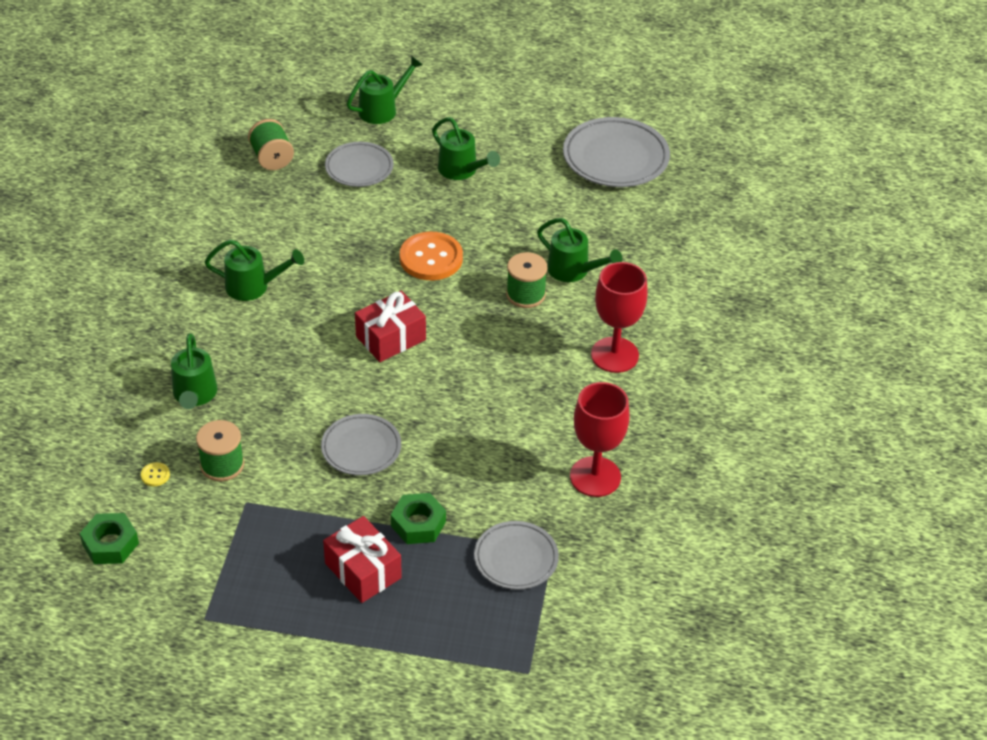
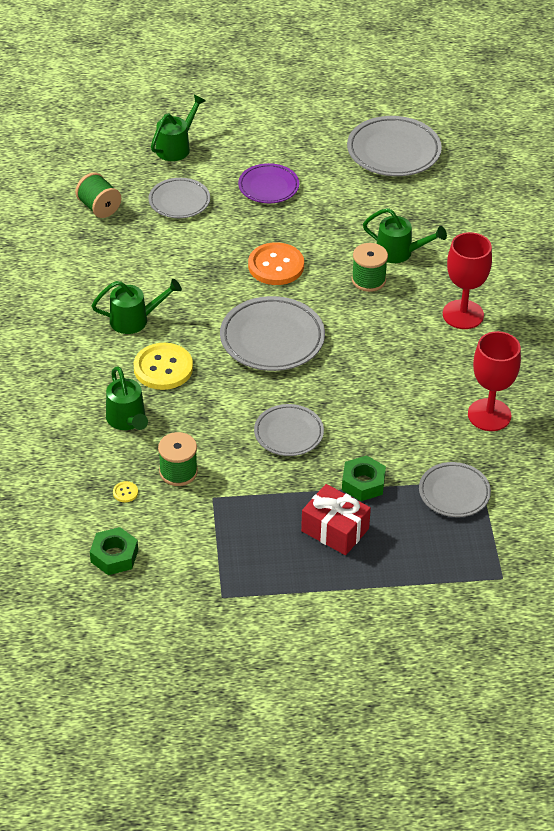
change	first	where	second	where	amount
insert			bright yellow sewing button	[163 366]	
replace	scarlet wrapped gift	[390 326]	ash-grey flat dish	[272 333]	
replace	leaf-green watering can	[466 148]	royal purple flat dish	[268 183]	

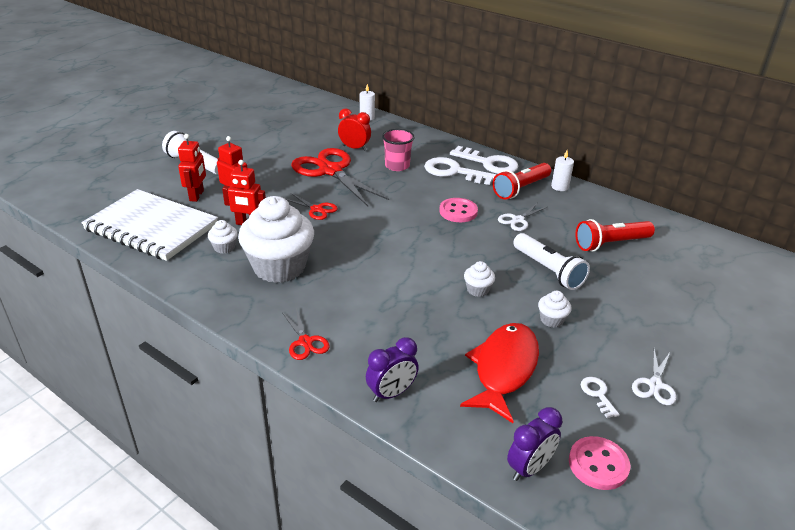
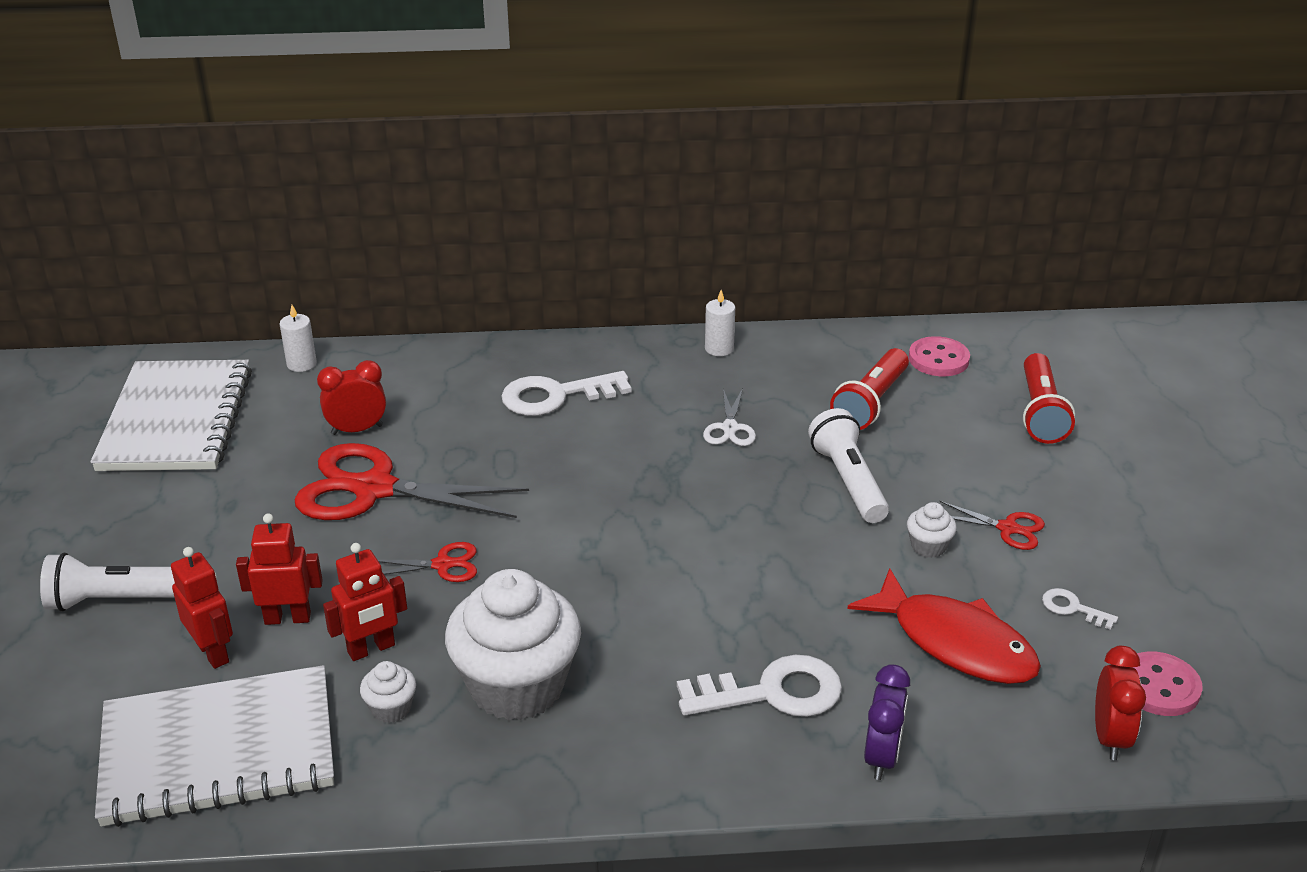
change	first	where	second	where	amount
insert			white notepad	[171 415]	
move	white key	[484 160]		[759 686]	
rotate	white flashlight	[551 261]		[848 465]	120 degrees counterclockwise
rotate	scarlet fish figure	[499 373]		[944 626]	150 degrees clockwise
move	rose-pink sewing button	[458 210]		[939 356]	
move	scarlet scissors	[306 334]		[992 525]	
move	scarlet flashlight	[522 181]		[1049 398]	
recolor	royal purple bedside clock	[535 444]	scarlet bedside clock	[1120 703]	
delete	rose-pink beaker	[398 150]			
delete	white fairy cake	[479 279]			
delete	white scissors	[654 377]			

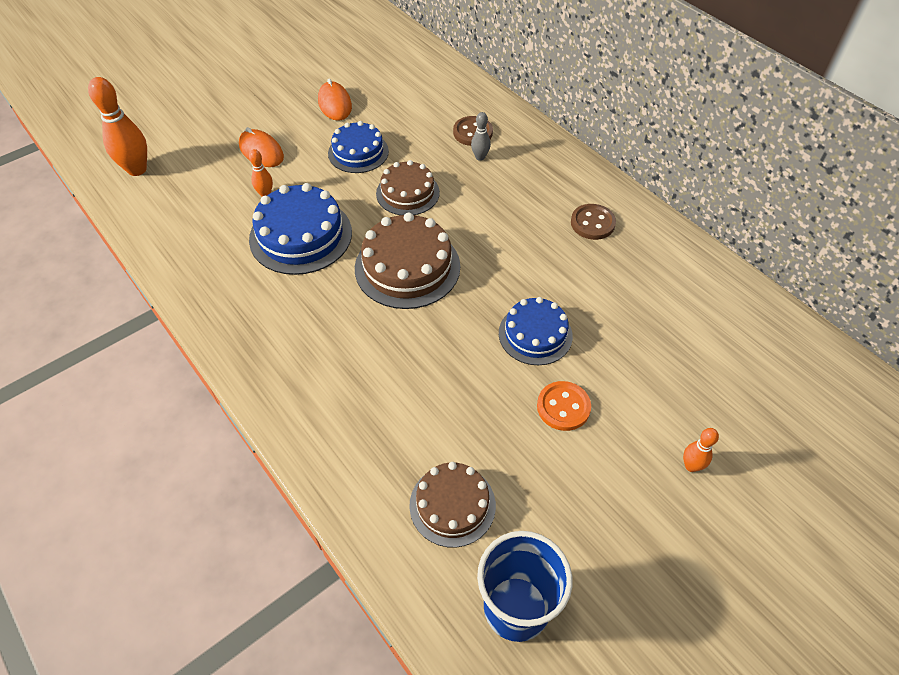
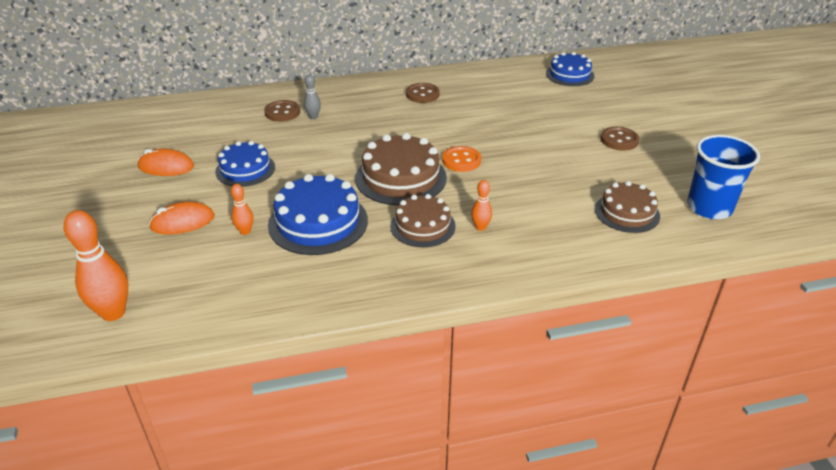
change	first	where	second	where	amount
move	brown gateau	[408 187]		[423 220]	
move	orange-coloured sewing button	[564 406]		[461 159]	
move	orange-coloured bowling pin	[701 450]		[481 205]	
move	cobalt gateau	[536 331]		[570 69]	
insert			brown sewing button	[620 139]	

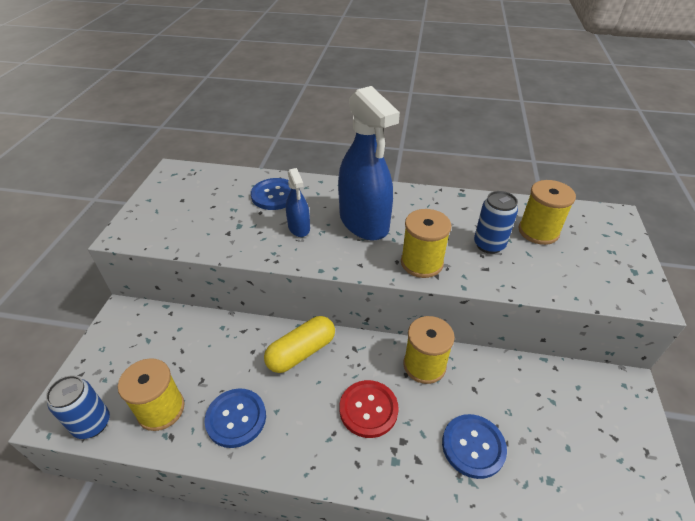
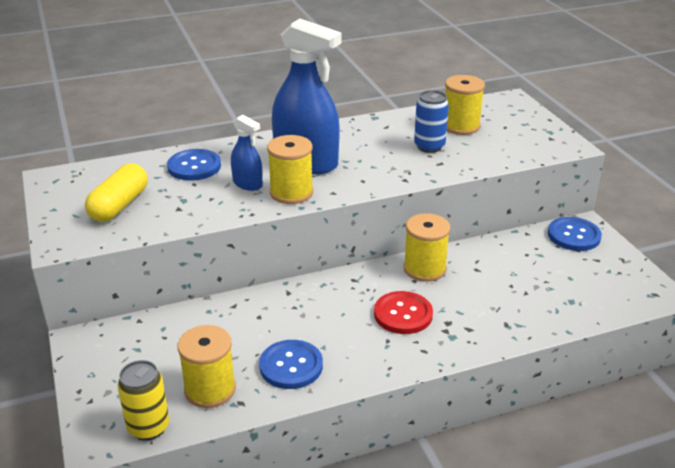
change	first	where	second	where	amount
move	bright yellow pill shape	[299 344]		[116 193]	
recolor	cobalt tin	[78 407]	bright yellow tin	[143 400]	
move	bright yellow spool	[426 243]		[290 169]	
move	cobalt sewing button	[474 446]		[575 234]	

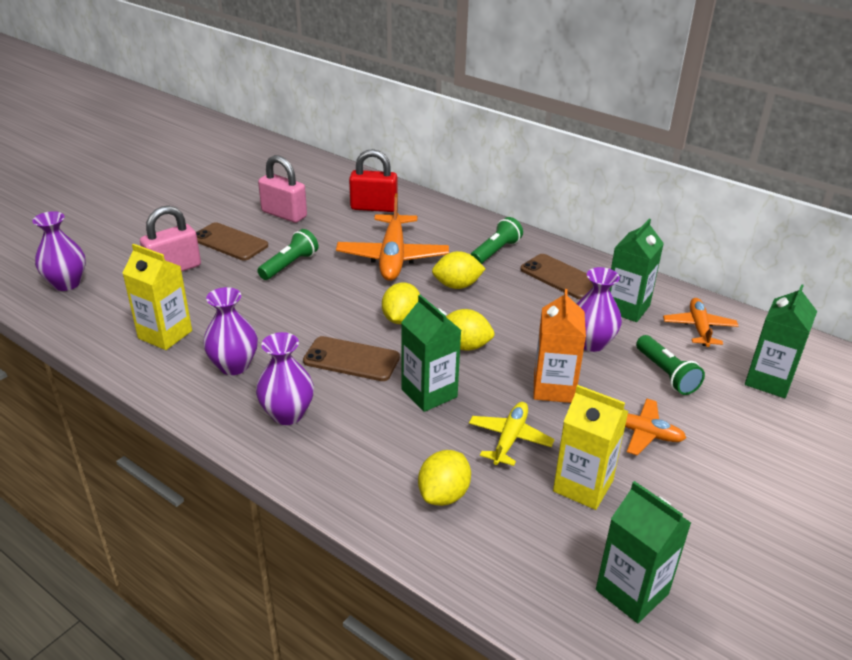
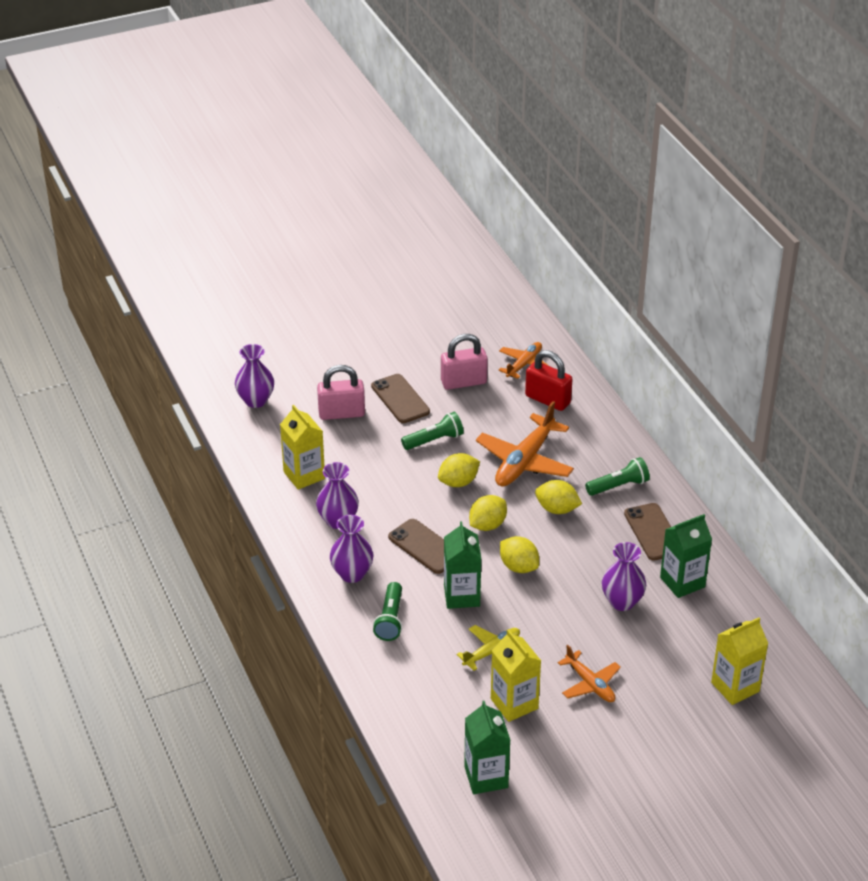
change	first	where	second	where	amount
move	leaf-green flashlight	[670 365]		[387 611]	
move	bright yellow citrus fruit	[444 478]		[459 470]	
rotate	rose-pink lock	[282 189]		[464 362]	75 degrees counterclockwise
move	orange-coloured plane	[700 322]		[524 360]	
recolor	leaf-green milk carton	[781 341]	bright yellow milk carton	[739 661]	
delete	orange-coloured milk carton	[559 346]			

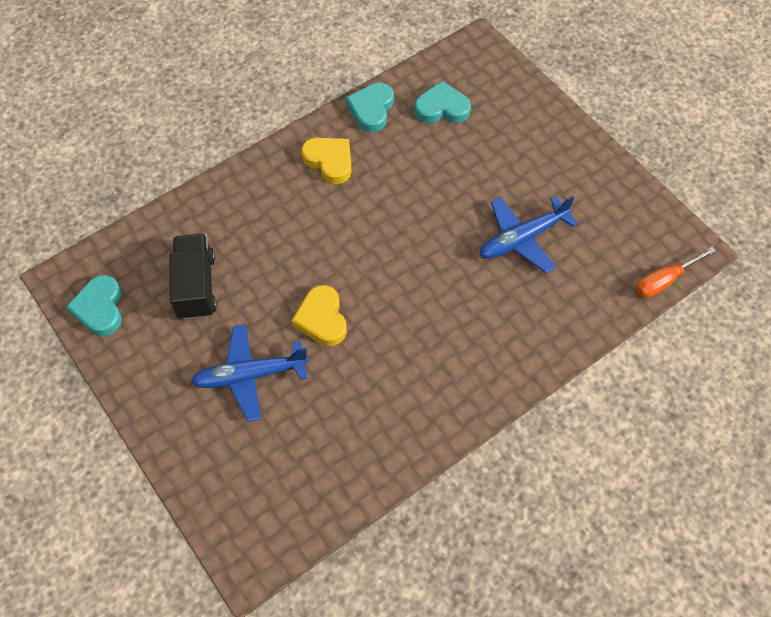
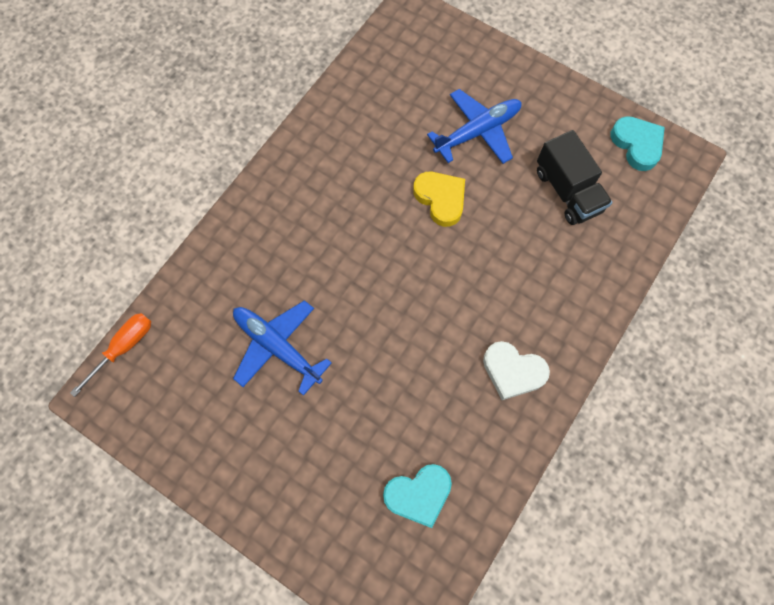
change	first	where	second	where	amount
rotate	cobalt plane	[529 234]		[282 348]	90 degrees counterclockwise
recolor	bright yellow love heart	[326 160]	white love heart	[516 370]	
delete	aqua love heart	[370 107]			

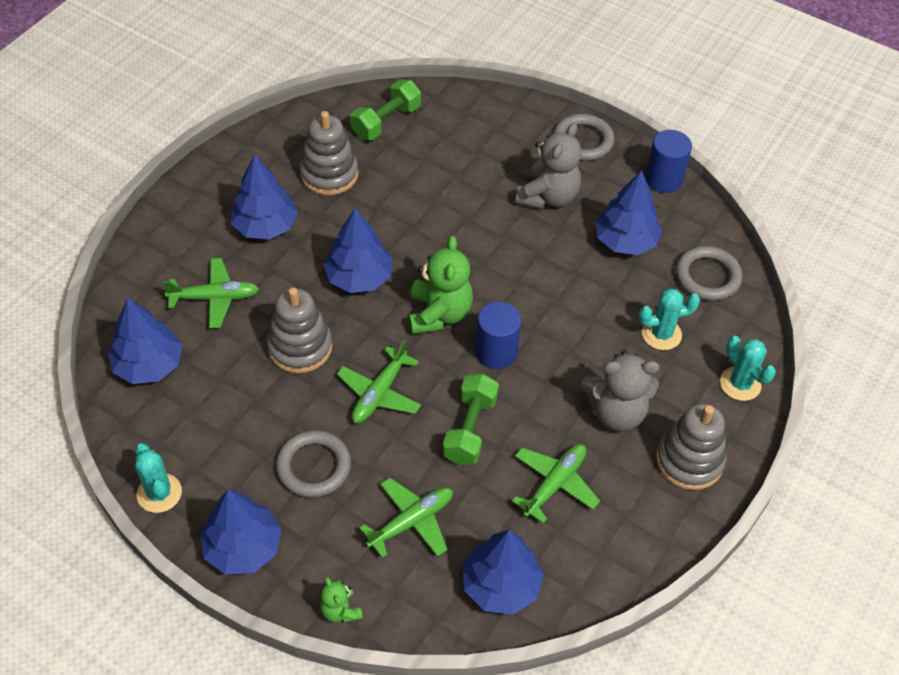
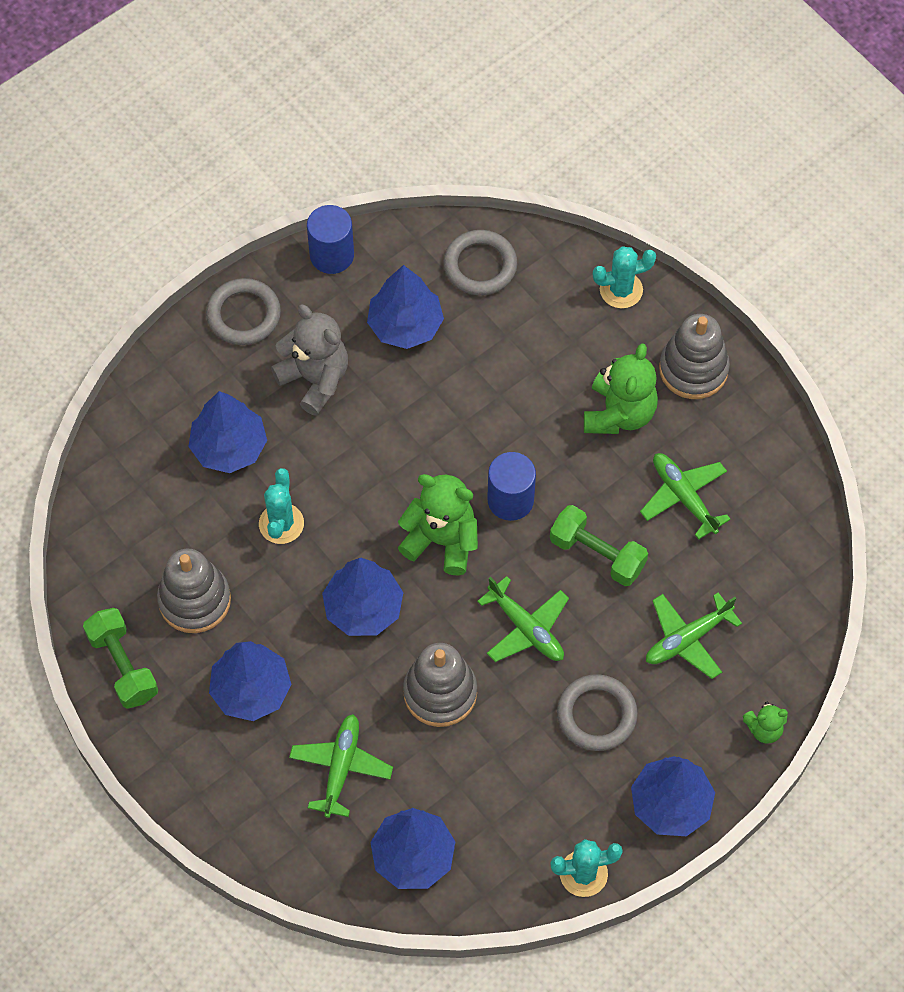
change	first	where	second	where	amount
move	leaf-green hand weight	[385 109]		[120 658]	
move	cobalt tree	[503 572]		[227 432]	
move	aqua saguaro cactus	[669 319]		[281 506]	
recolor	ash-grey teddy	[620 391]	leaf-green teddy	[621 388]	
rotate	leaf-green plane	[406 518]		[694 635]	105 degrees counterclockwise

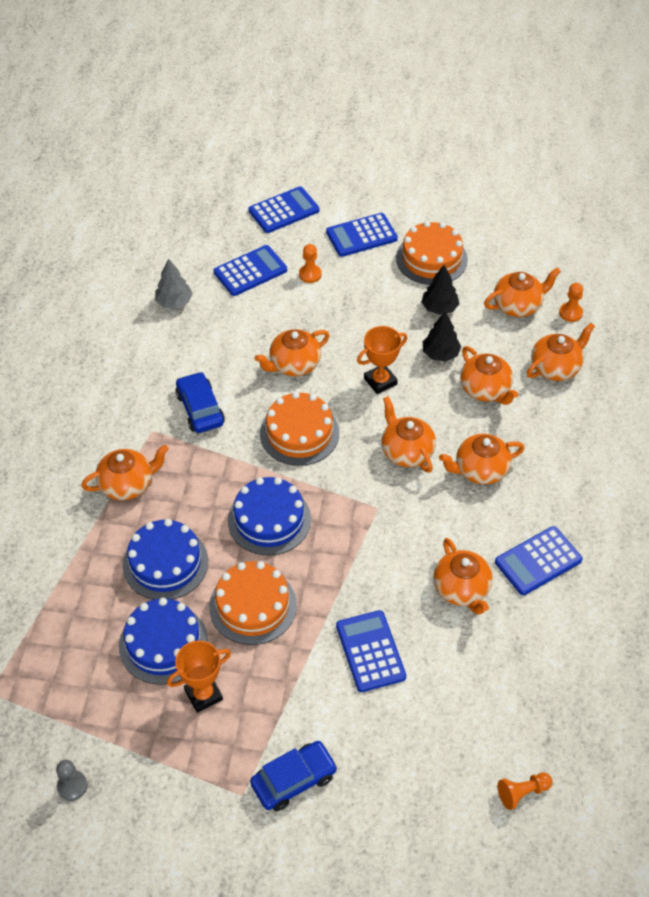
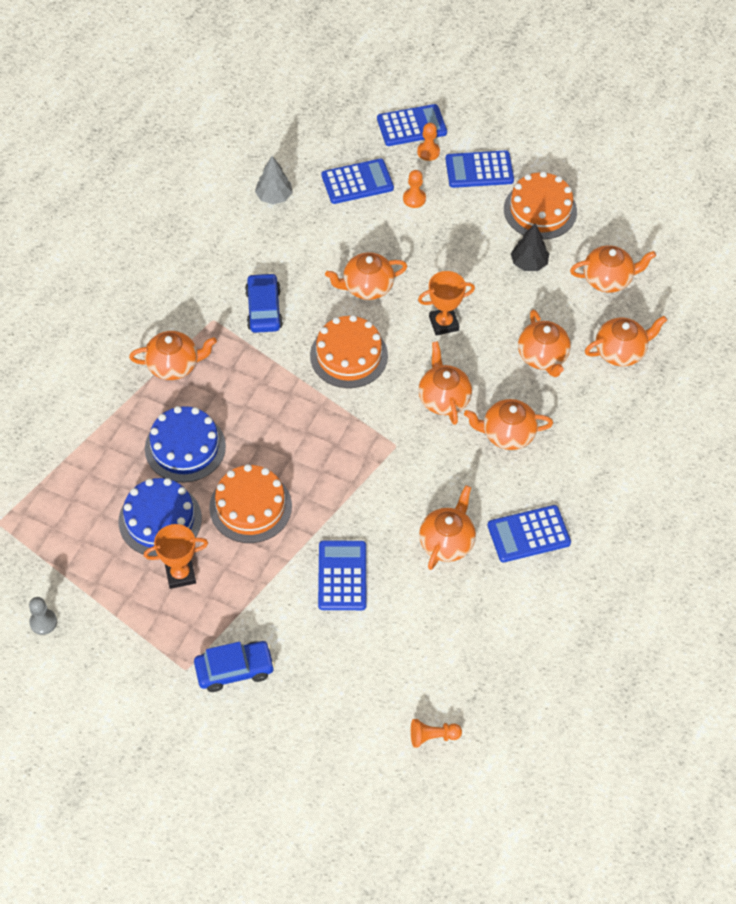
change	first	where	second	where	amount
move	orange-coloured pawn	[571 302]		[428 142]	
rotate	orange-coloured china teapot	[463 576]		[447 527]	150 degrees counterclockwise
delete	cobalt gateau	[269 516]			
delete	jet-black tree	[442 336]			

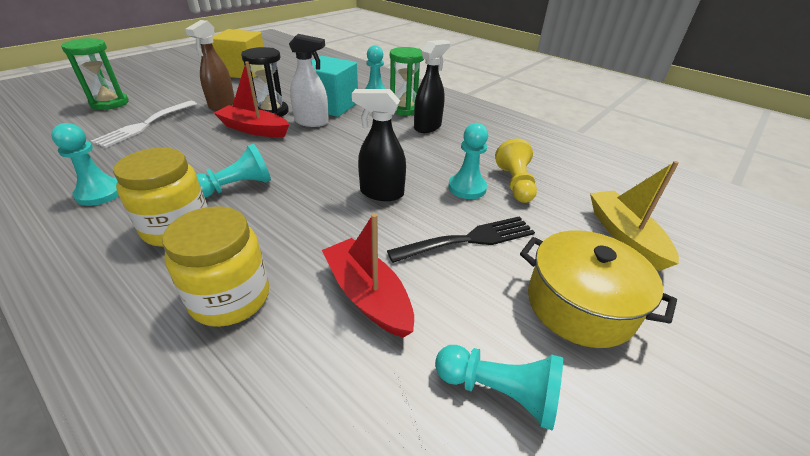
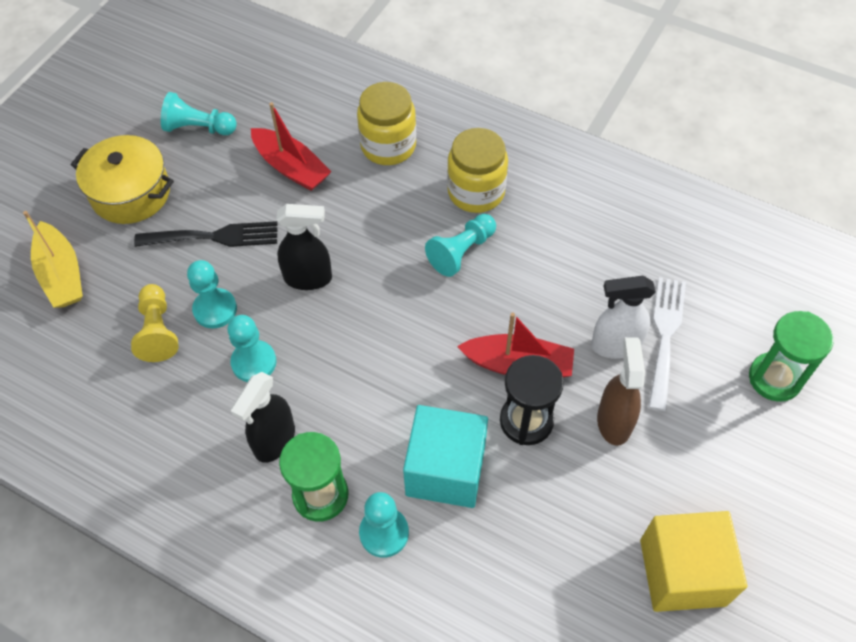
change	first	where	second	where	amount
rotate	jet-black fork	[461 239]		[206 234]	150 degrees counterclockwise
move	aqua pawn	[85 164]		[252 348]	
move	white spray cleaner	[309 80]		[623 317]	

